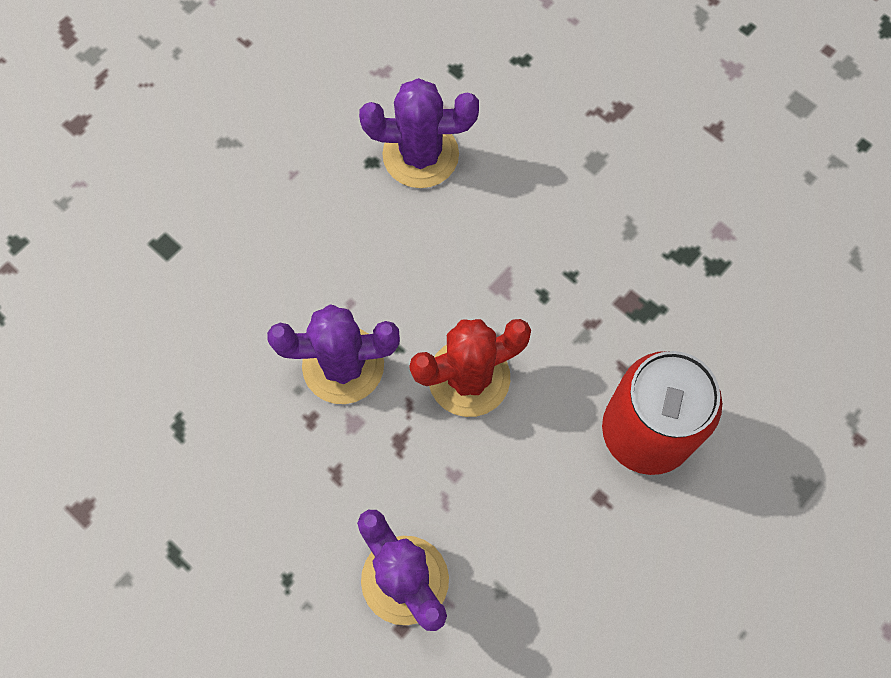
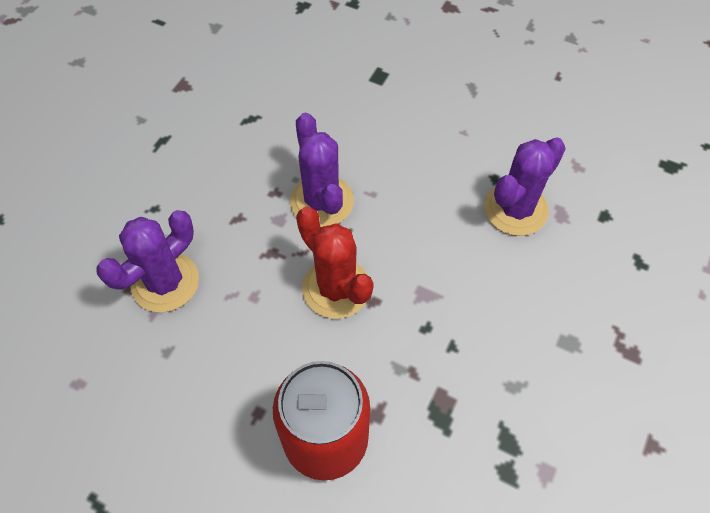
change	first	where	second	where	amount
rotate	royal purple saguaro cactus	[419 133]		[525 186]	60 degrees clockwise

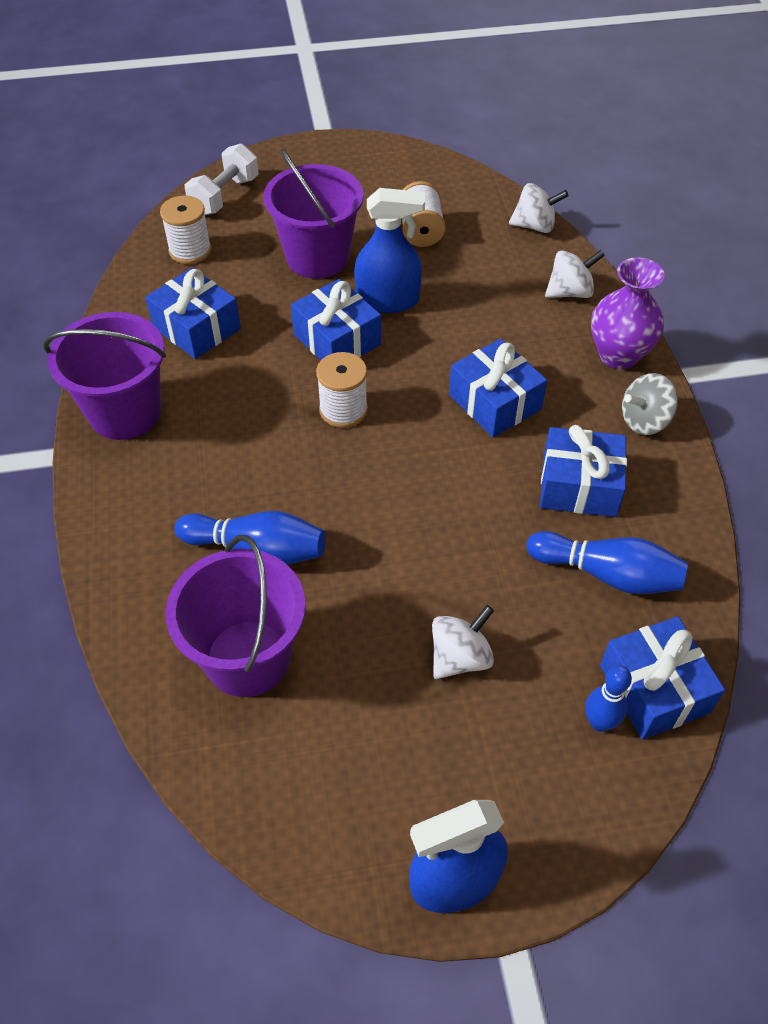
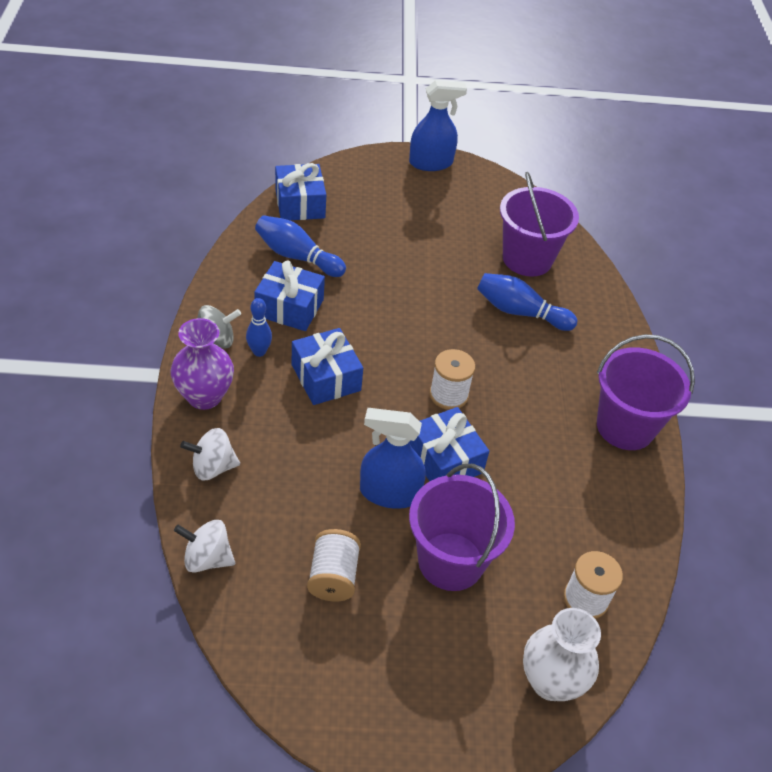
change	first	where	second	where	amount
move	cobalt bowling pin	[608 698]		[259 327]	
replace	white hand weight	[222 179]	white flower vase	[562 654]	
delete	cobalt wrapped gift	[193 313]			
delete	white whirligig	[463 642]			

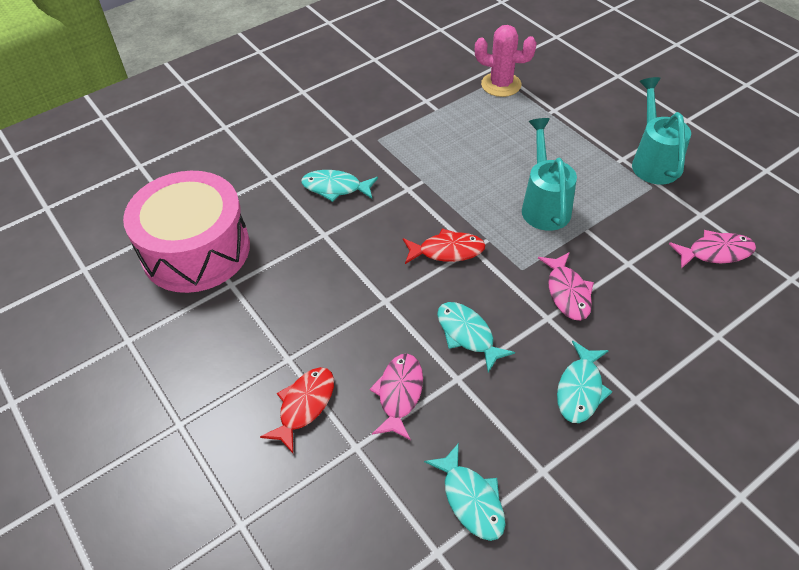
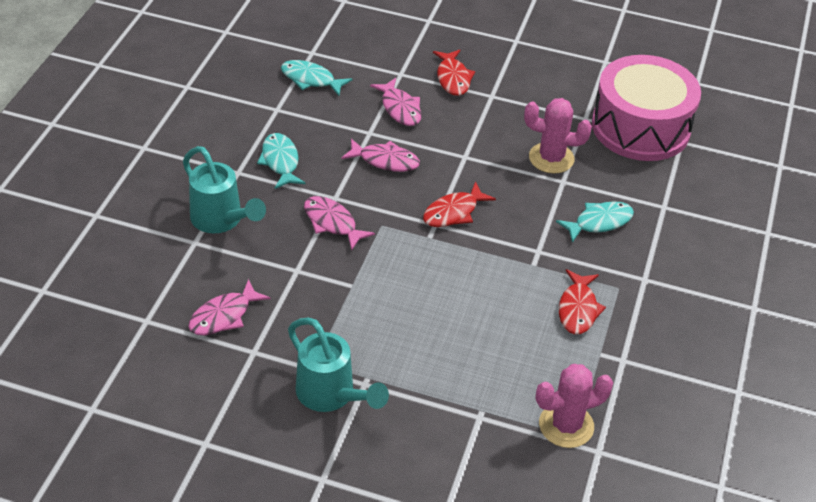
change	first	where	second	where	amount
move	aqua watering can	[549 174]		[224 189]	
recolor	aqua fish figure	[476 337]	rose-pink fish figure	[380 155]	
insert			rose-pink saguaro cactus	[558 136]	
insert			scarlet fish figure	[582 301]	

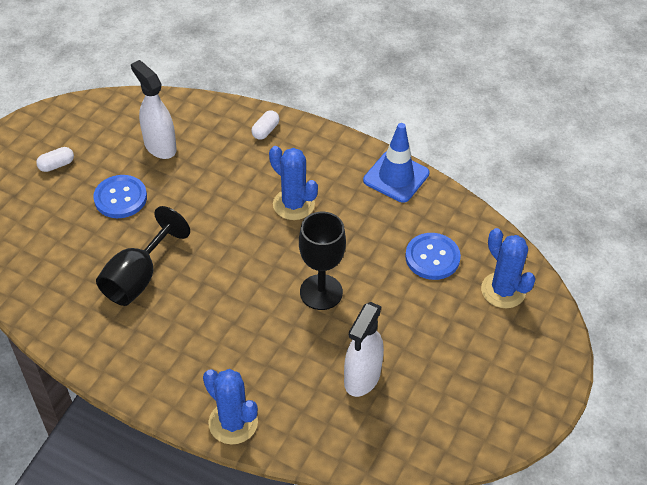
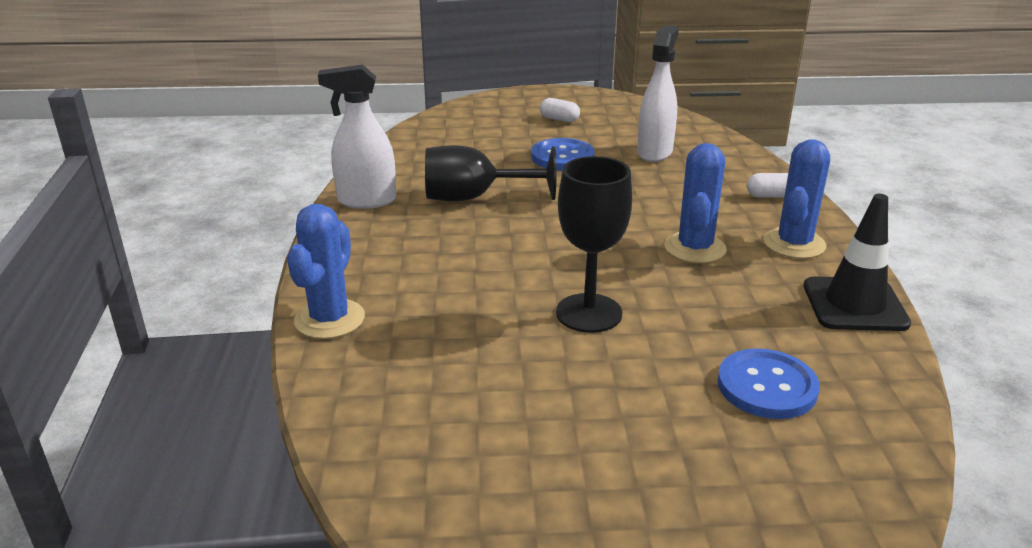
change	first	where	second	where	amount
move	white spray cleaner	[364 349]		[357 137]	
move	cobalt saguaro cactus	[508 268]		[796 199]	
recolor	cobalt traffic cone	[396 163]	jet-black traffic cone	[857 262]	

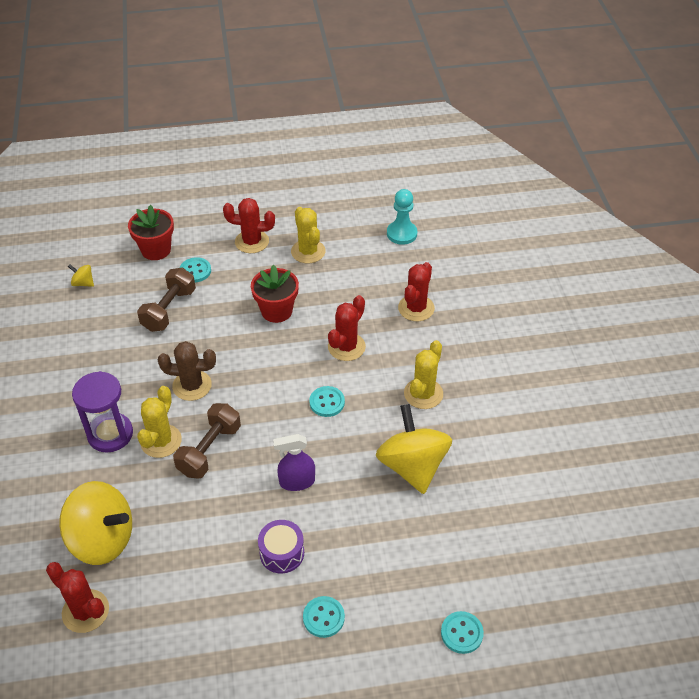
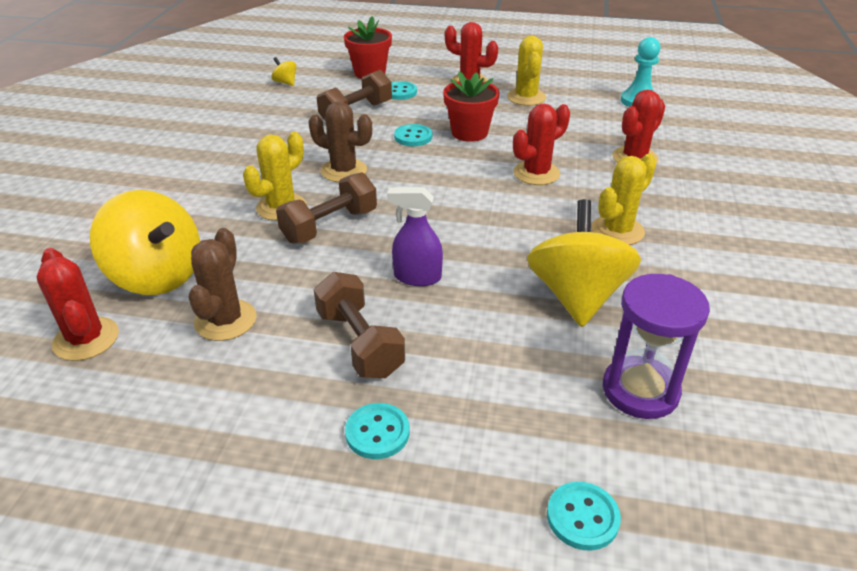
change	first	where	second	where	amount
insert			brown saguaro cactus	[222 284]	
replace	royal purple toy drum	[281 547]	brown hand weight	[359 325]	
move	aqua sewing button	[327 401]		[413 135]	
move	royal purple sand timer	[102 412]		[656 346]	

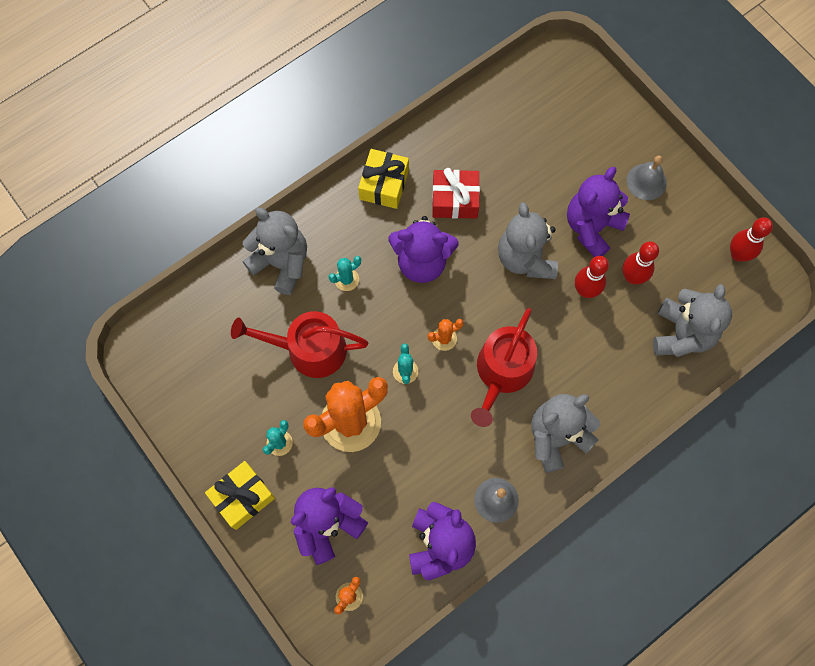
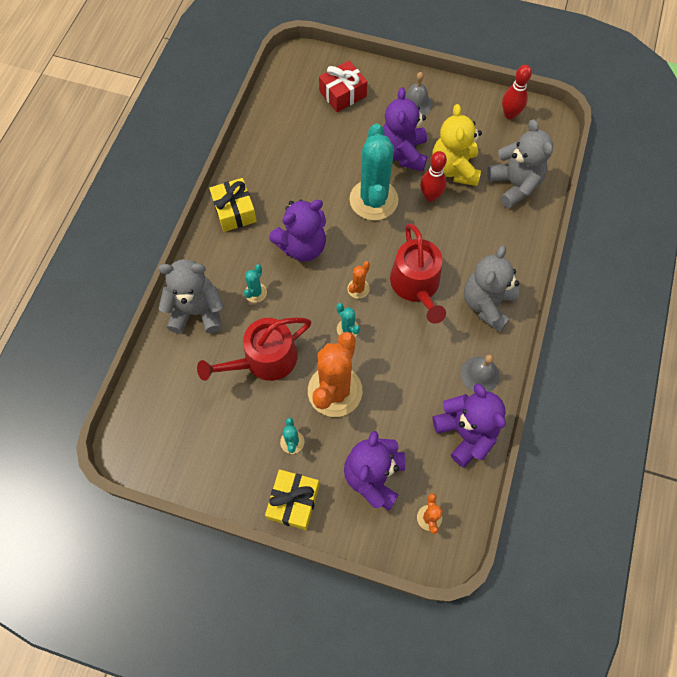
change	first	where	second	where	amount
move	scarlet wrapped gift	[456 193]		[343 86]	
replace	ash-grey teddy	[528 240]	aqua saguaro cactus	[373 172]	
replace	scarlet bowling pin	[640 262]	bright yellow teddy	[457 145]	

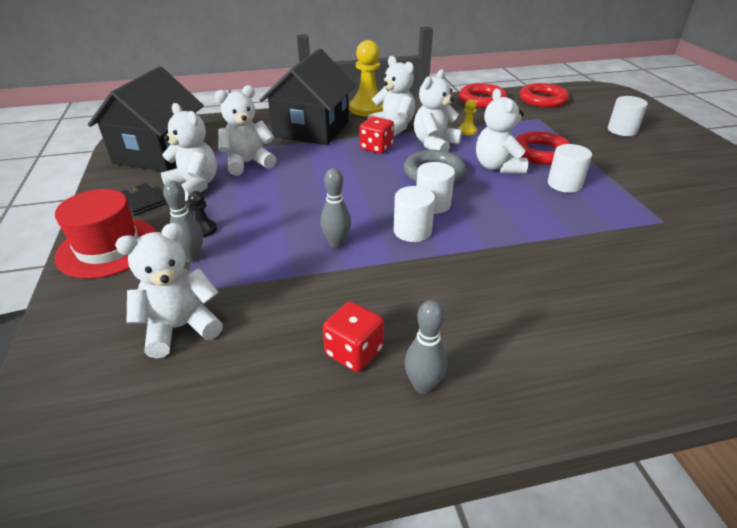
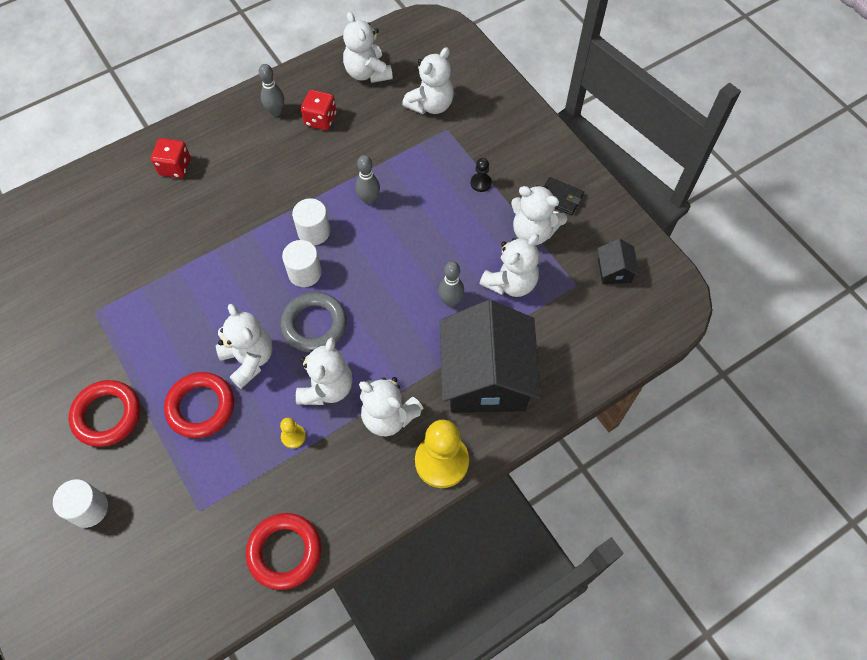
change	first	where	second	where	amount
move	scarlet ring	[544 95]		[104 413]	
move	scarlet game die	[377 135]		[171 158]	
insert			white teddy	[368 47]	
move	ash-grey bowling pin	[183 222]		[451 284]	
resize	jet-black toy house	[146 119]		[619 261]	x0.42
delete	scarlet hat	[105 234]			
delete	white solid cylinder	[570 168]			

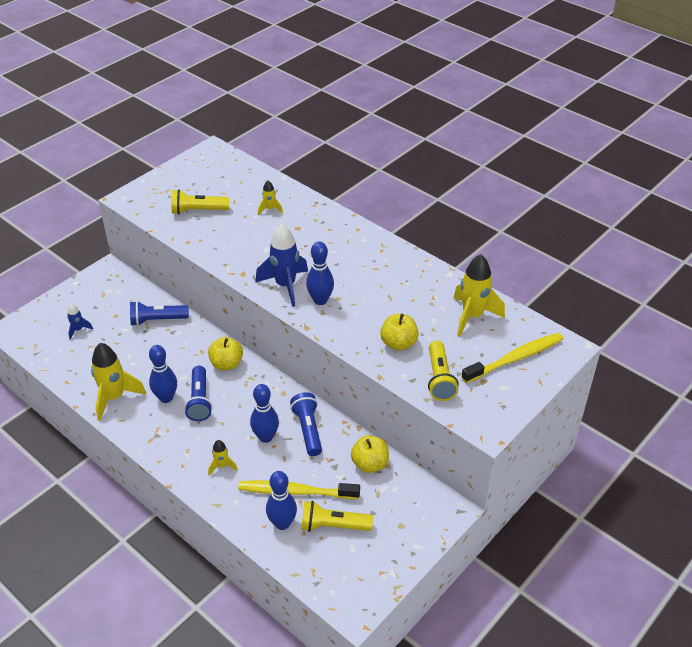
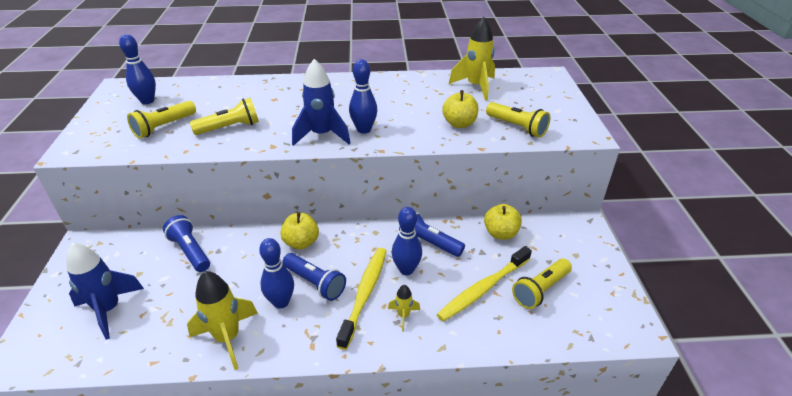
change	first	where	second	where	amount
resize	cobalt rocket	[80 322]		[105 291]	x2.01
move	cobalt bowling pin	[281 500]		[137 69]	
rotate	cobalt flashlight	[159 313]		[186 243]	105 degrees clockwise
insert			bright yellow flashlight	[224 116]	
move	bright yellow toothbrush	[512 358]		[361 299]	
delete	bright yellow rocket	[270 198]			

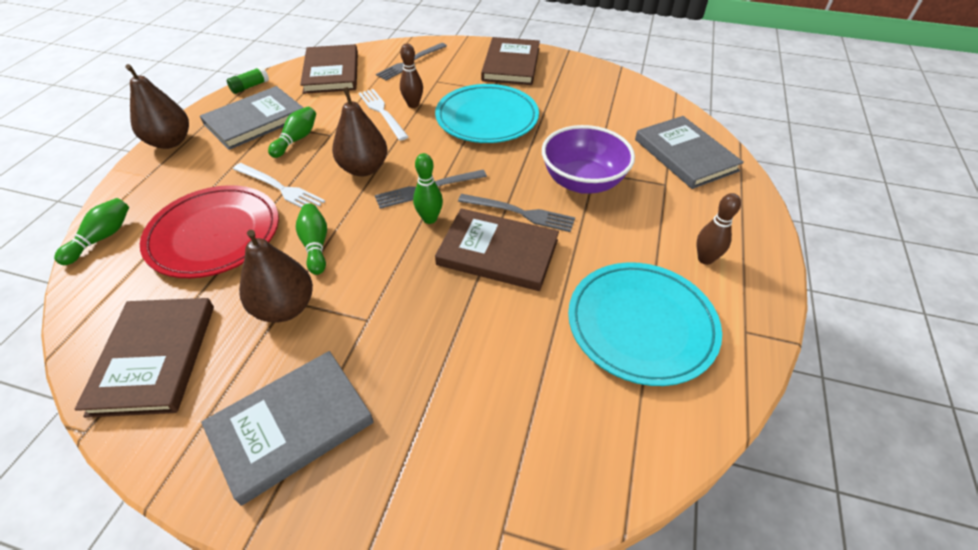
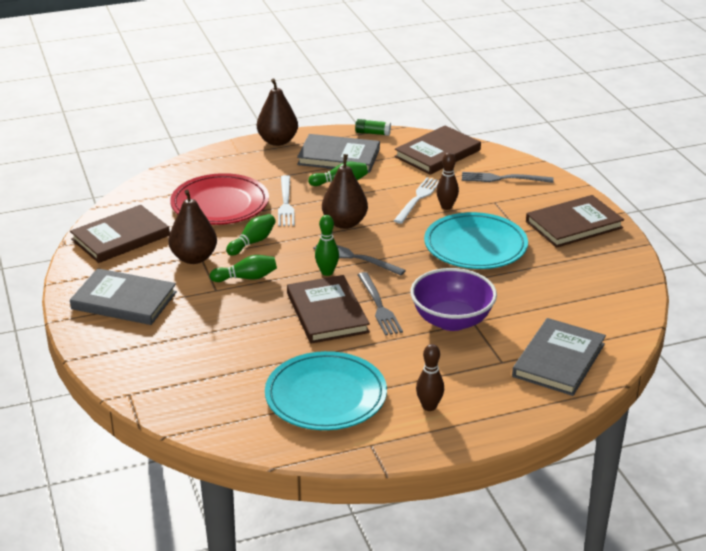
change	first	where	second	where	amount
move	leaf-green bowling pin	[91 231]		[243 268]	

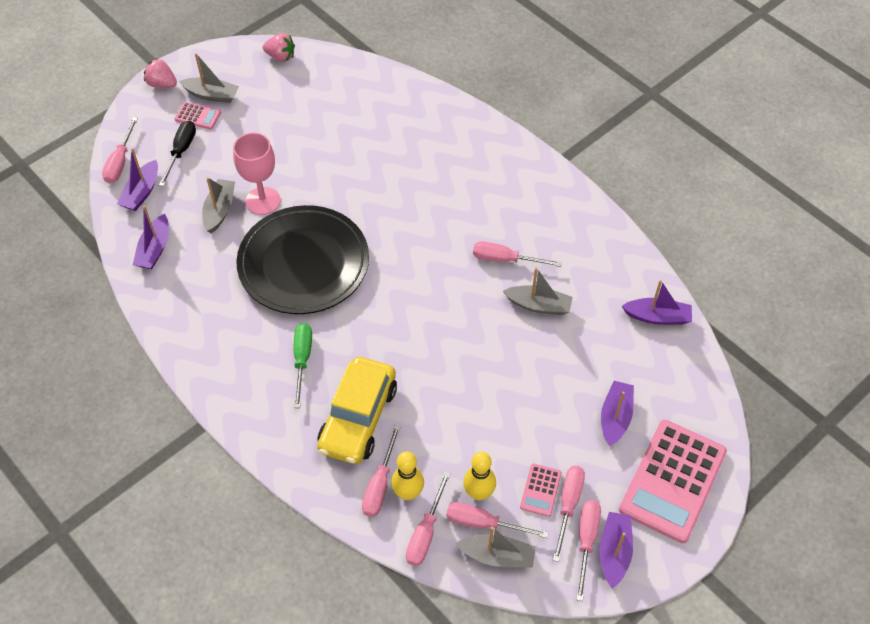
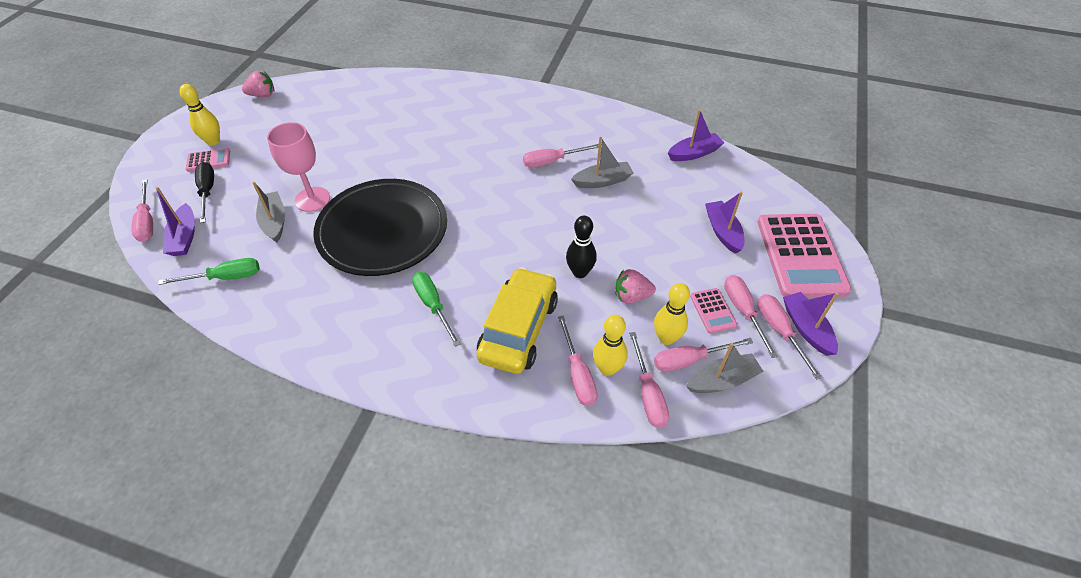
change	first	where	second	where	amount
replace	royal purple toy boat	[151 237]	leaf-green flat screwdriver	[209 271]	
replace	ash-grey toy boat	[209 78]	bright yellow bowling pin	[199 114]	
rotate	bright yellow toy car	[357 410]		[517 320]	150 degrees counterclockwise
insert			jet-black bowling pin	[581 247]	
move	rose-pink toy strawberry	[160 73]		[636 286]	

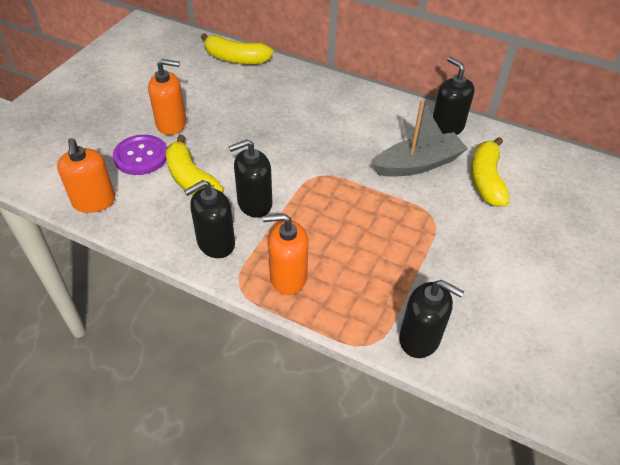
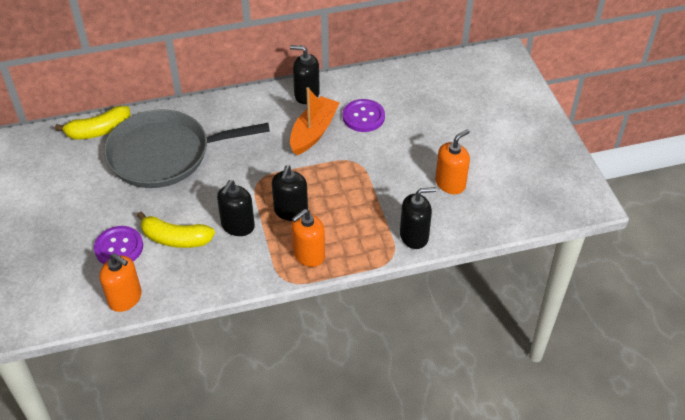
change	first	where	second	where	amount
insert			ash-grey frying pan	[187 148]	
move	jet-black soap dispenser	[209 219]		[290 193]	
recolor	ash-grey toy boat	[420 138]	orange-coloured toy boat	[315 121]	
replace	bright yellow toy banana	[490 172]	royal purple sewing button	[364 115]	
move	orange-coloured soap dispenser	[167 97]		[452 161]	

